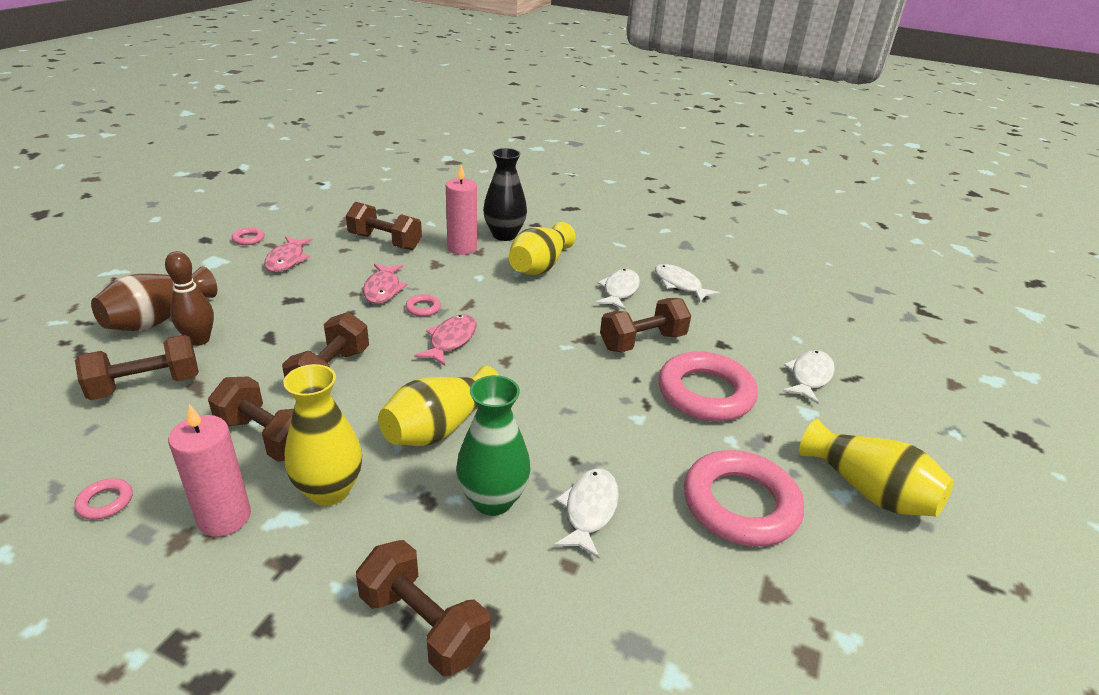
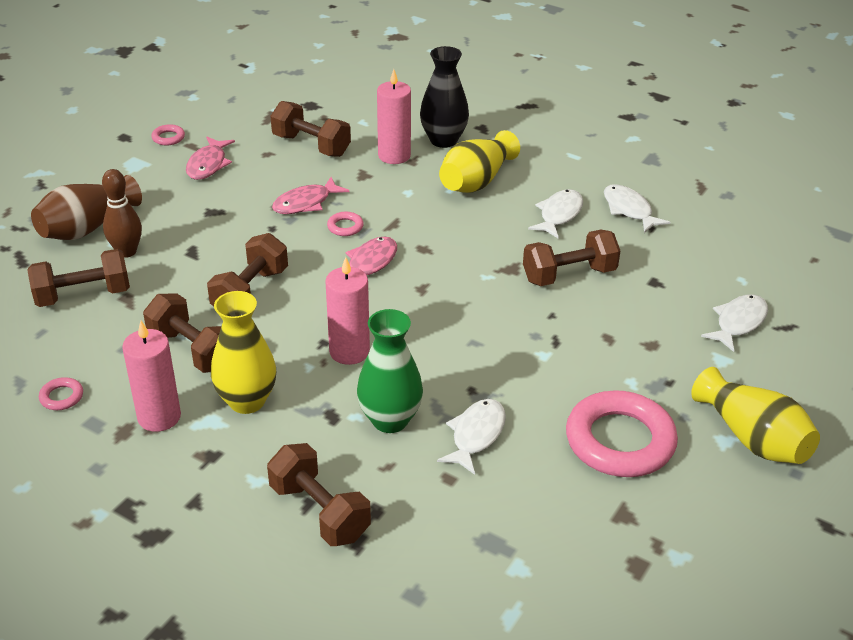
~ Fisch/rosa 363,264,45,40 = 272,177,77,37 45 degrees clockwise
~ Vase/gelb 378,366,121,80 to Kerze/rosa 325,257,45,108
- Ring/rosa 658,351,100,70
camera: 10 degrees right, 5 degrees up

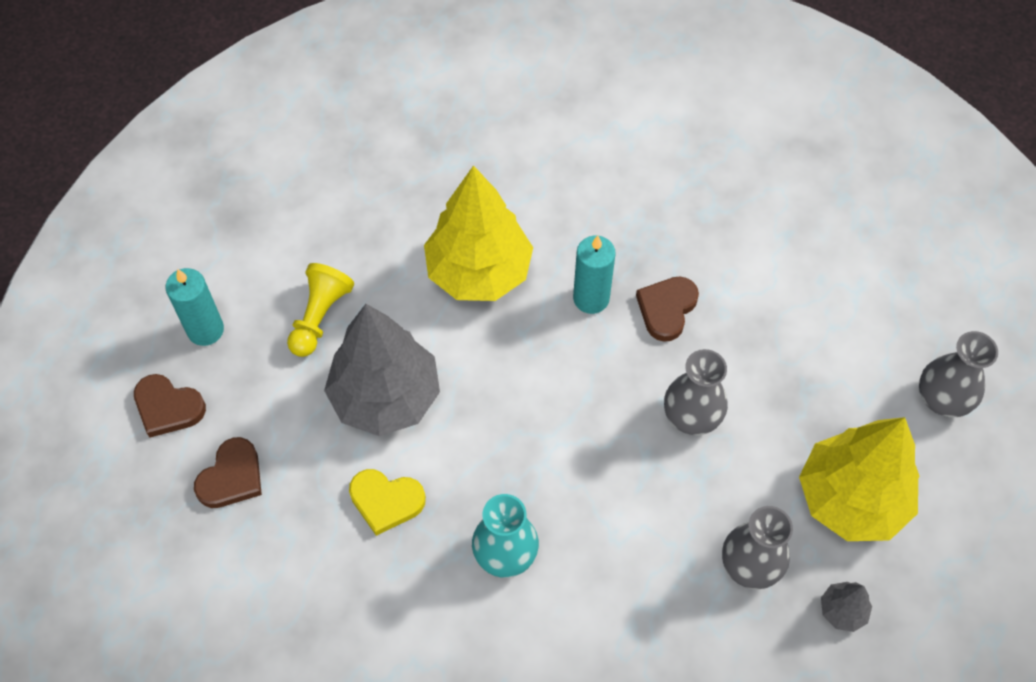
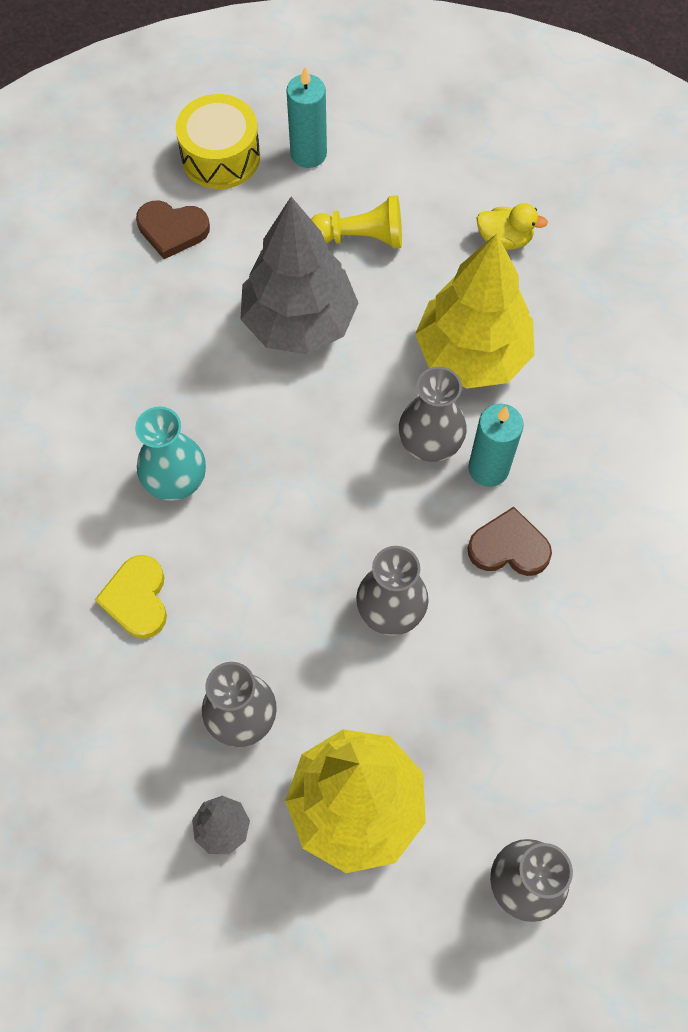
~ Herz/braun 134,374,72,64 to Trommel/gelb 176,94,84,95
~ Herz/gelb 349,469,77,67 to 95,555,72,84
+ Vase/grau 399,367,68,95
+ Ente/gelb 477,203,71,47
camera: 70 degrees right, 5 degrees up

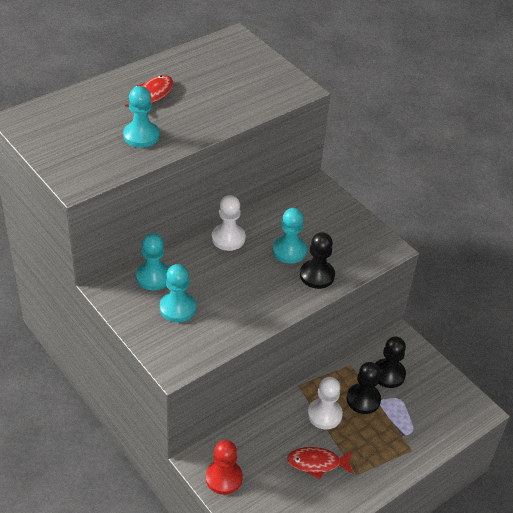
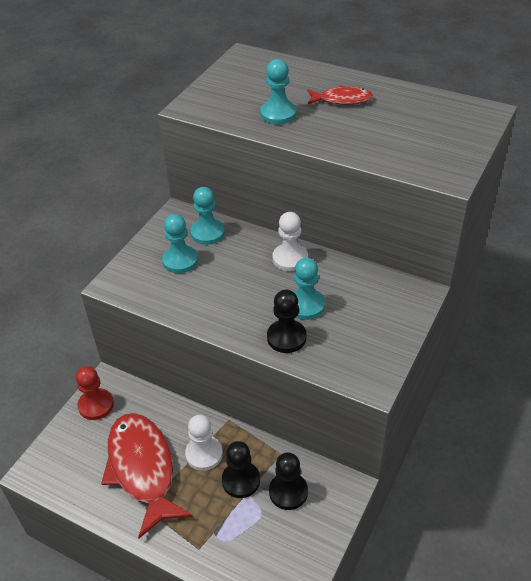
~ Fisch/rot 287,447,67,32 = 101,413,92,125 x1.97
camera: 70 degrees right, 0 degrees up

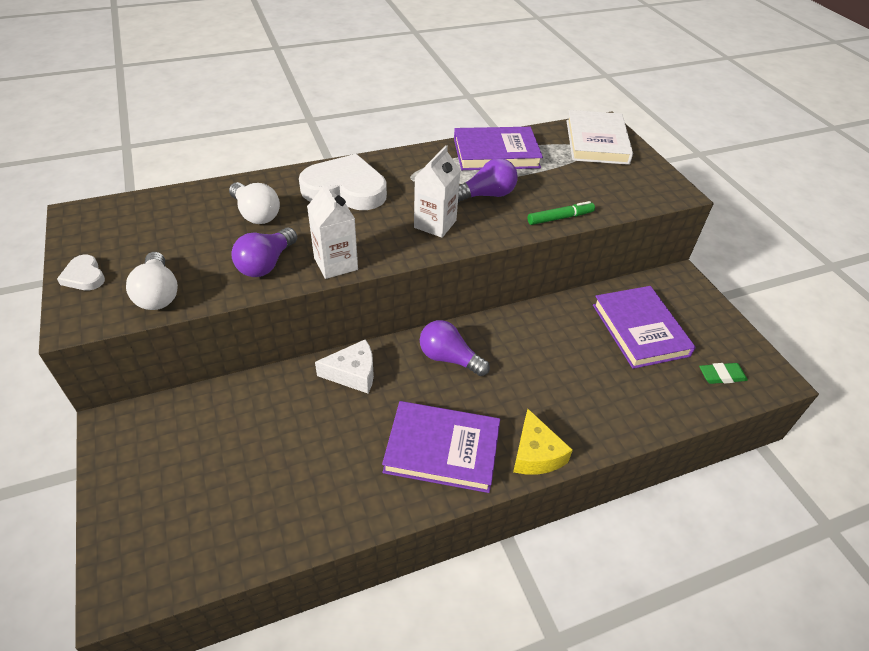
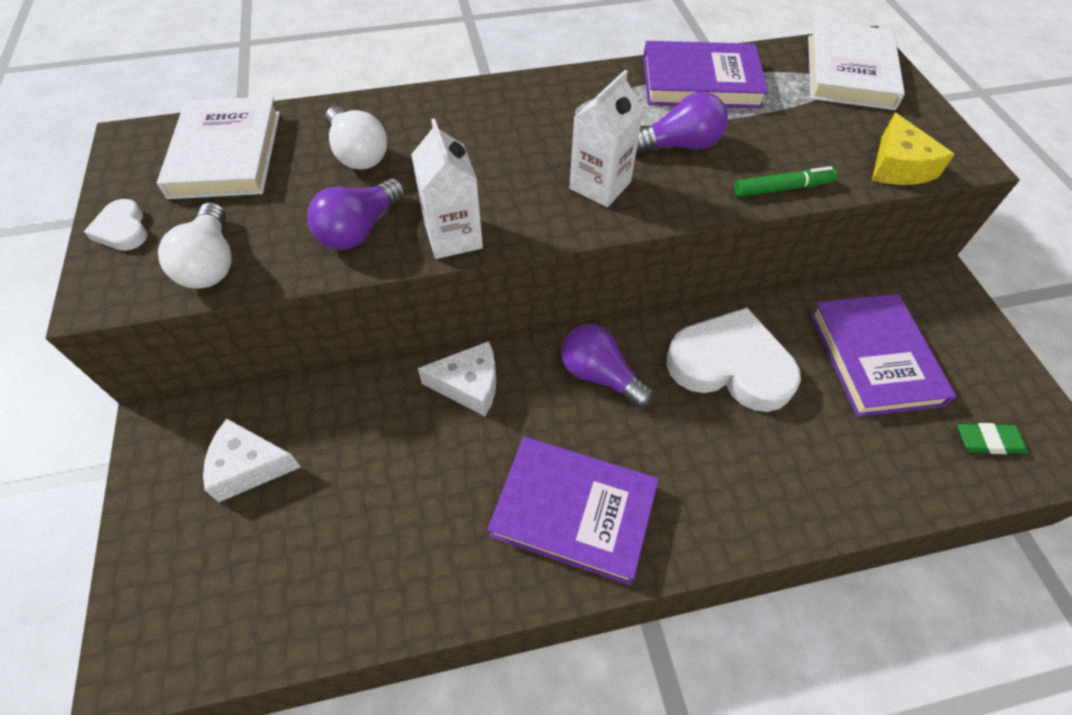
~ Herz/weiß 299,154,88,56 to 666,308,135,104
~ Käse/gelb 513,409,60,66 to 872,113,83,72
+ Buch/weiß 157,96,123,103
+ Käse/weiß 203,419,98,83
camera: 10 degrees right, 10 degrees up

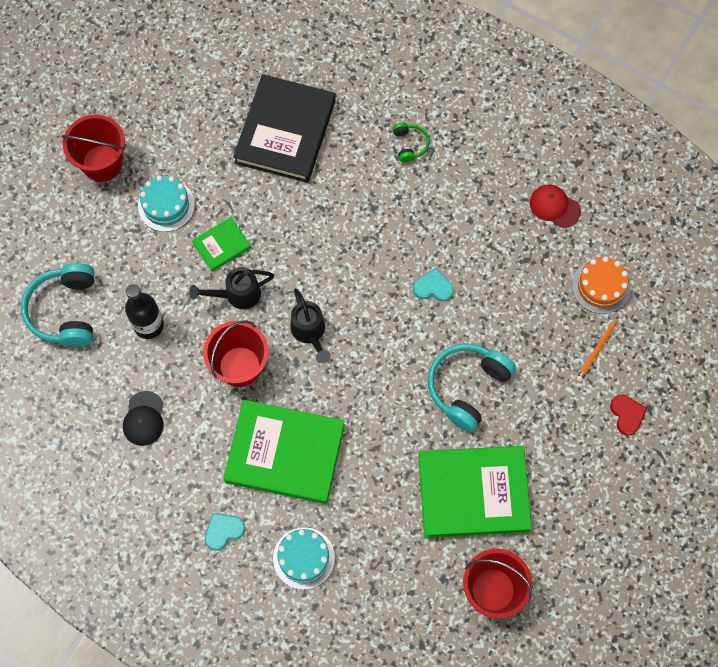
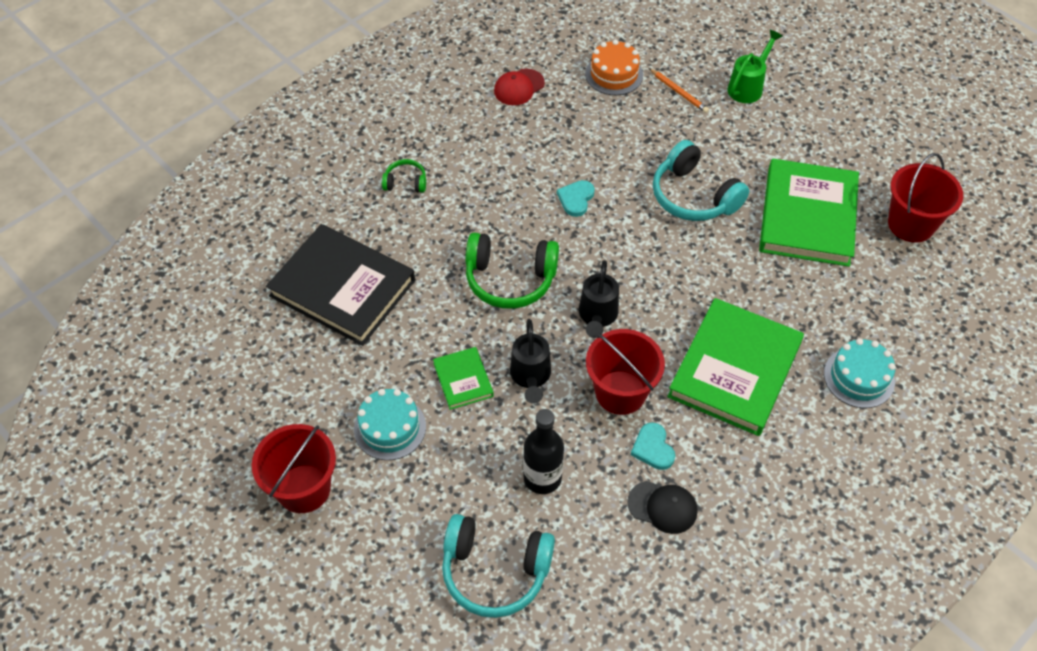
~ Herz/türkis 205,513,40,38 to 631,422,44,48
~ Gießkanne/schwarz 291,288,40,75 = 579,260,40,78 105 degrees clockwise
~ Herz/rot 610,395,37,41 to Gießkanne/grün 727,30,56,73
+ Kopfhörer/grün 465,233,94,76
camera: 75 degrees left, 15 degrees down

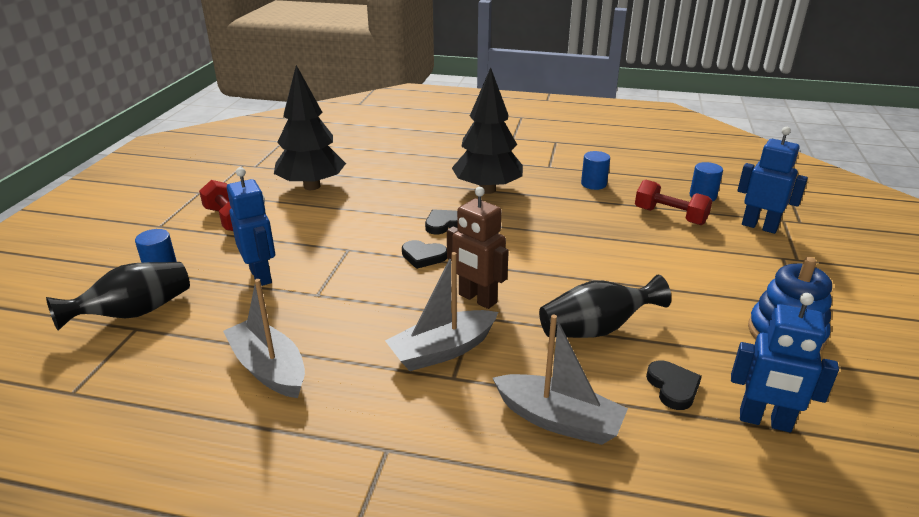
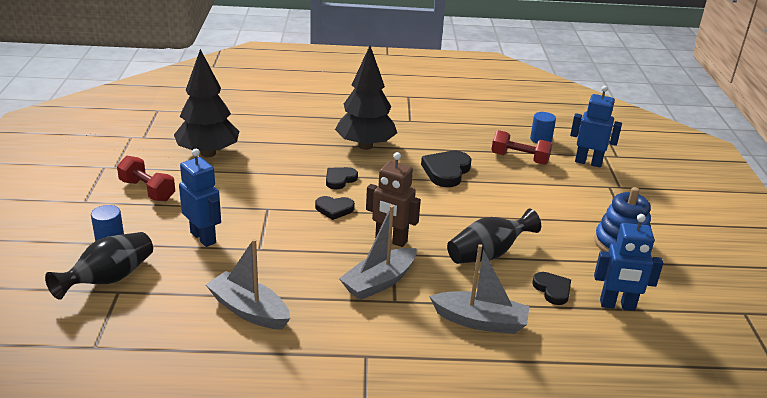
- Vollzylinder/blau 581,151,29,39
+ Herz/schwarz 421,151,51,36
camera: 15 degrees left, 0 degrees up

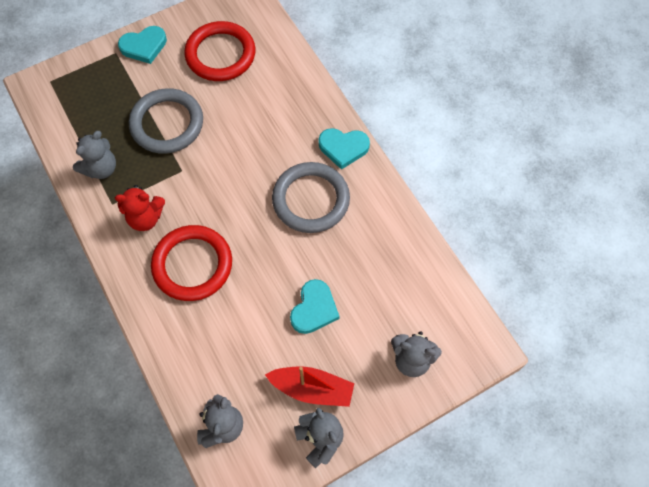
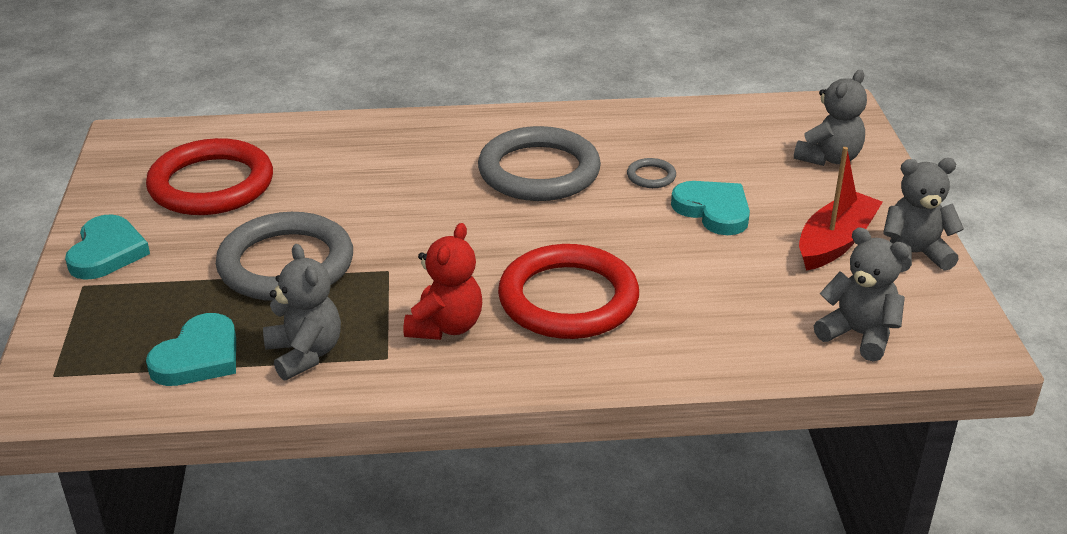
~ Herz/türkis 319,128,51,42 to 146,313,90,73
+ Ring/grau 627,158,49,30
camera: 65 degrees left, 30 degrees down

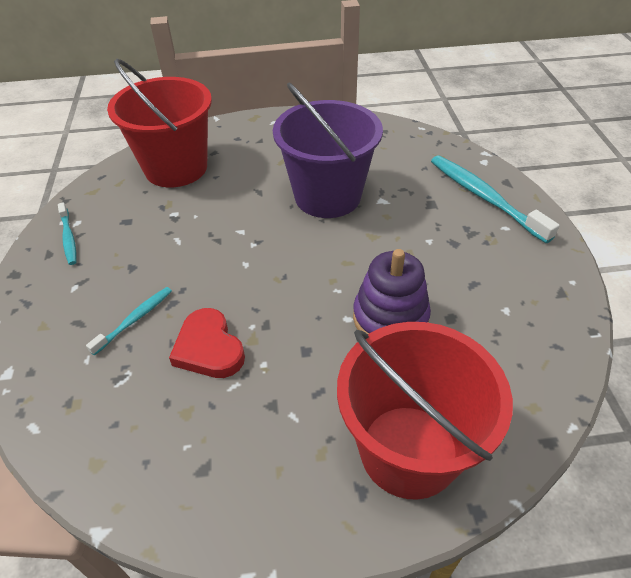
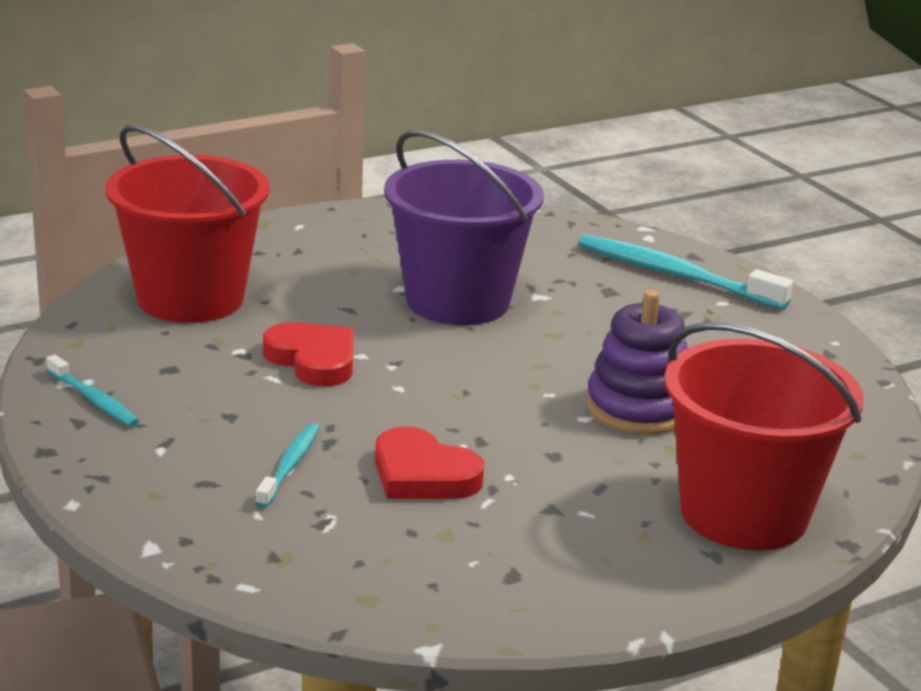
+ Herz/rot 263,322,91,64
camera: 25 degrees left, 20 degrees down

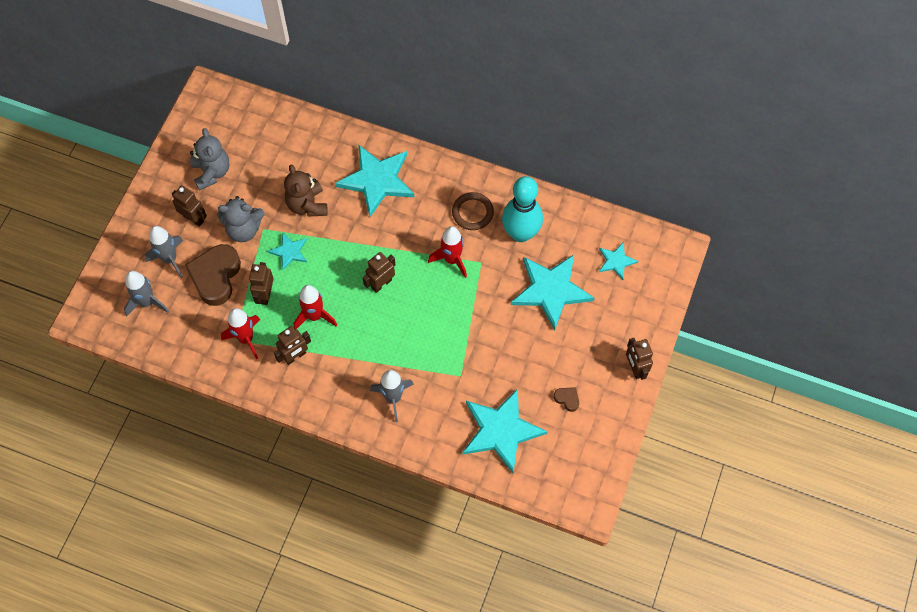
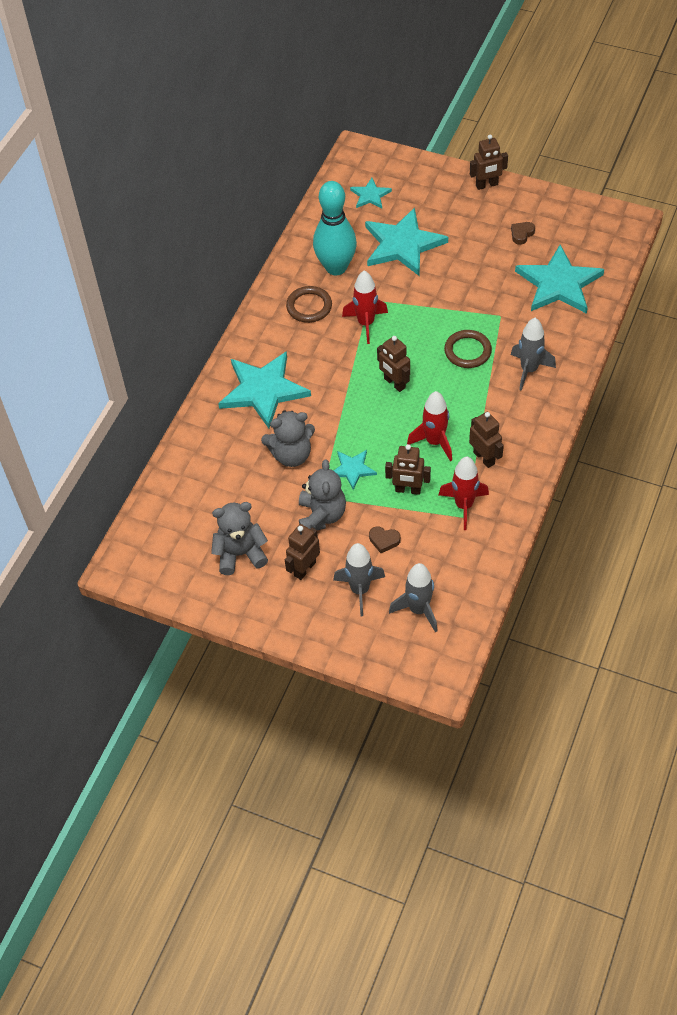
~ Herz/braun 185,244,56,62 = 369,527,32,26 x0.43
~ Teddybär/braun 284,164,44,53 to Teddybär/grau 261,411,54,56
+ Ring/braun 444,330,48,38
camera: 85 degrees left, 10 degrees down

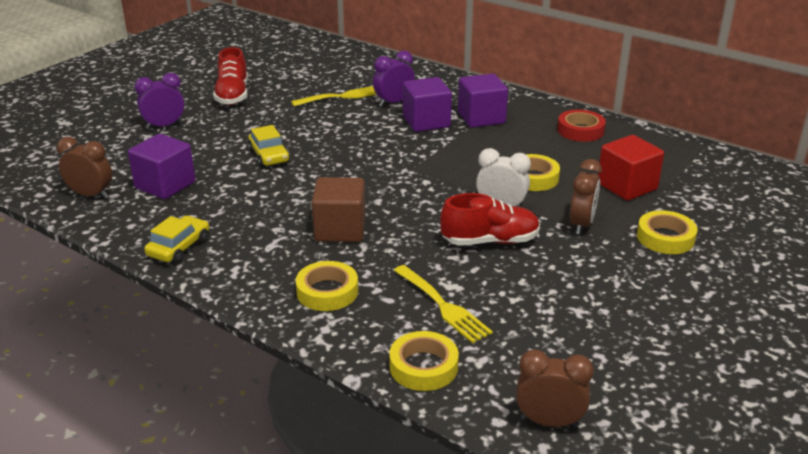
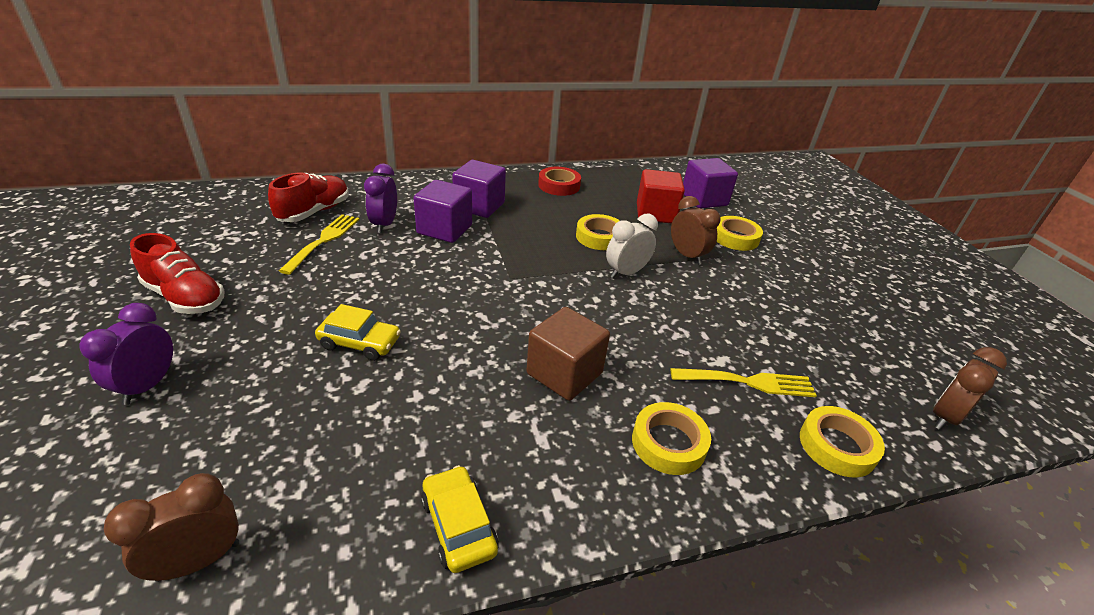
~ Kubus/lila 128,134,67,65 to 683,158,55,50
~ Schuh/rot 440,193,100,53 to 268,173,81,49
camera: 55 degrees left, 5 degrees up

